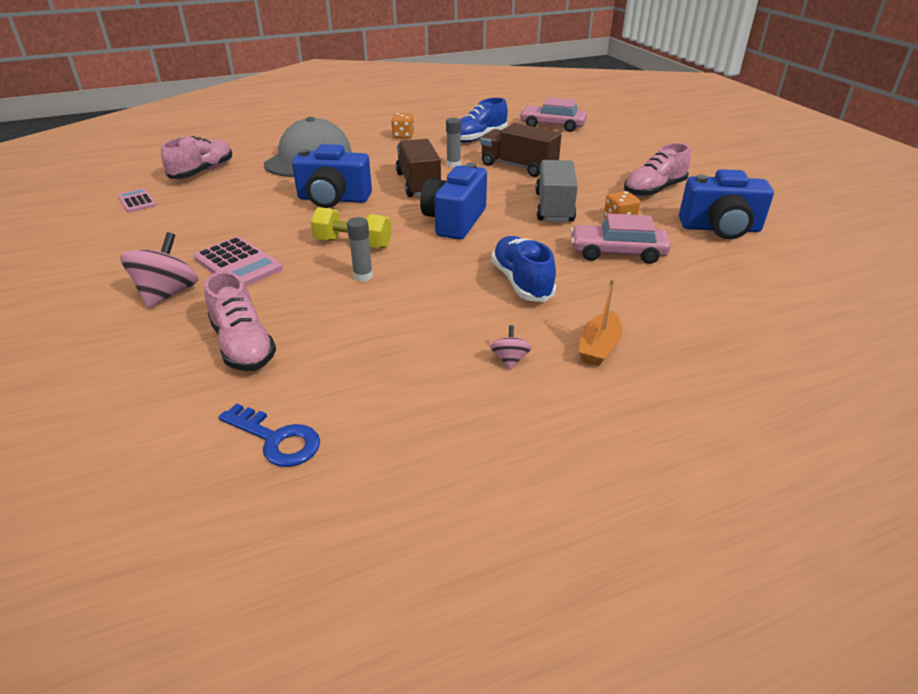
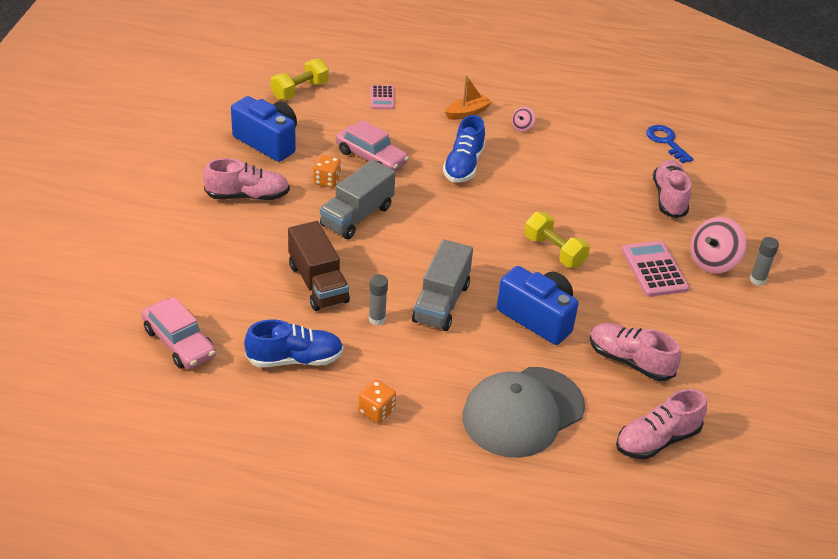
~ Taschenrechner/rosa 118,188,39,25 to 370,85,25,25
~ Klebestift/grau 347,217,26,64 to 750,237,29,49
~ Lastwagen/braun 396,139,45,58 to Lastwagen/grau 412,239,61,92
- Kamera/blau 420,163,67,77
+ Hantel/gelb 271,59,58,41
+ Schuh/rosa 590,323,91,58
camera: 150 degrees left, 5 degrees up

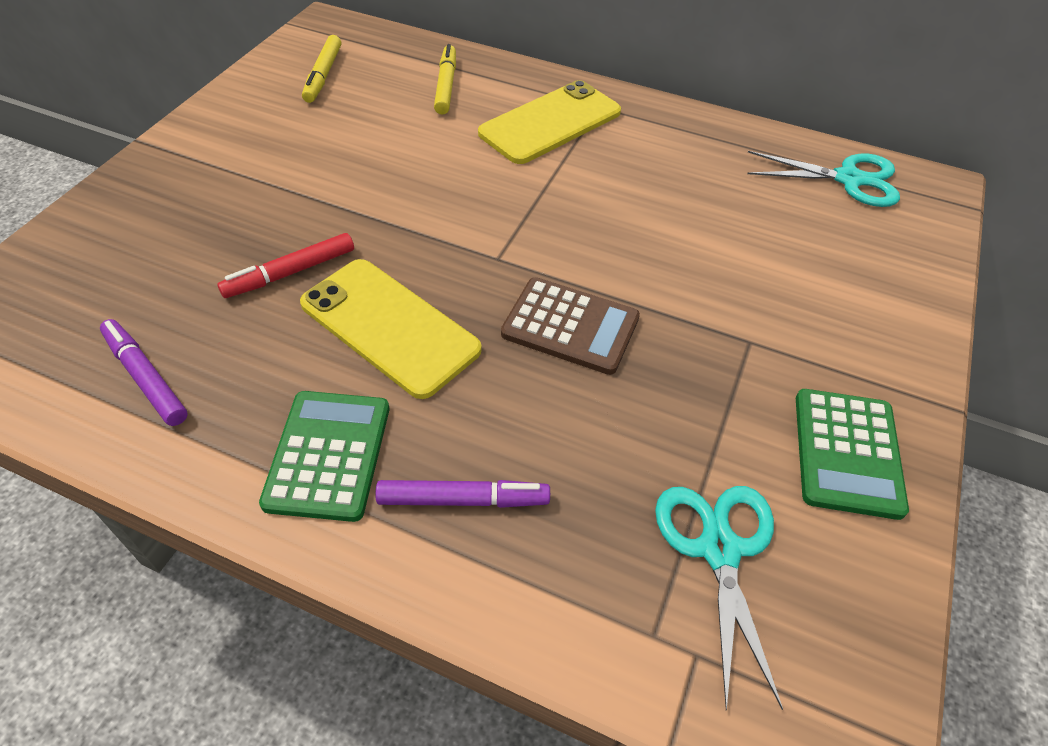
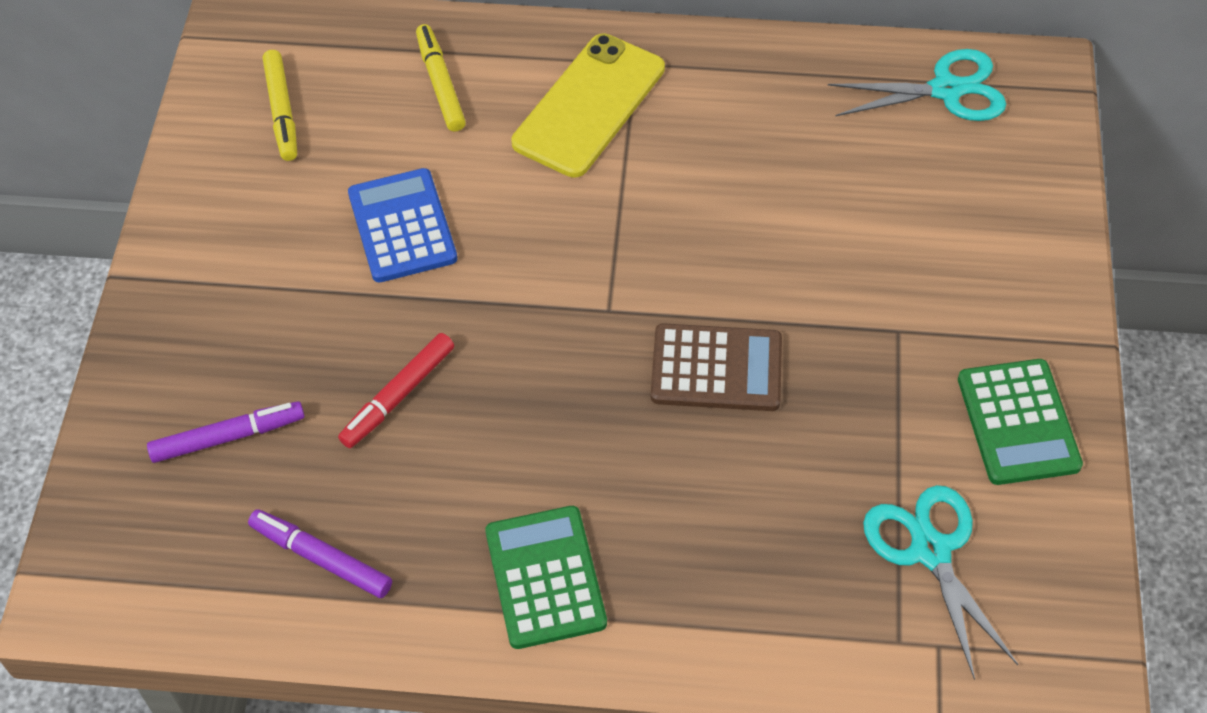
- Handy/gelb 300,259,182,140
~ Filzstift/lila 375,480,175,28 to 147,401,158,62
+ Taschenrechner/blau 348,168,109,114
camera: 15 degrees left, 5 degrees up

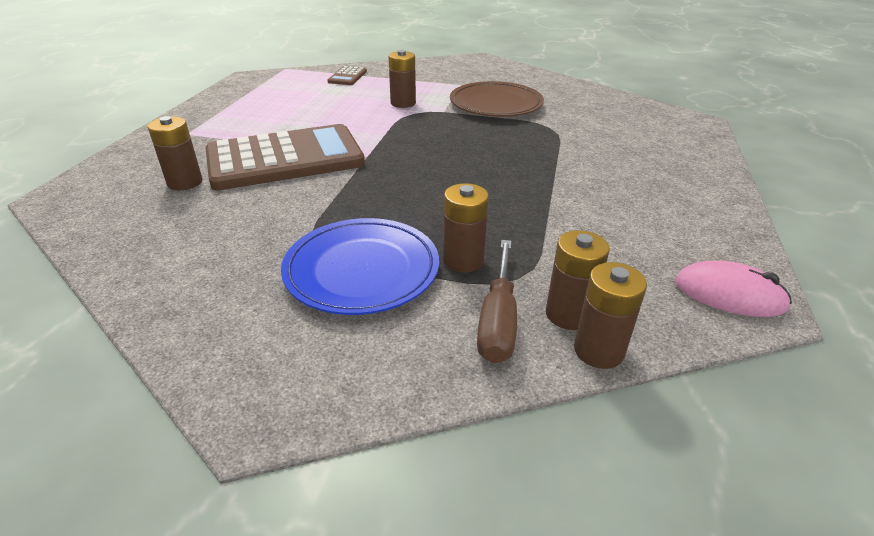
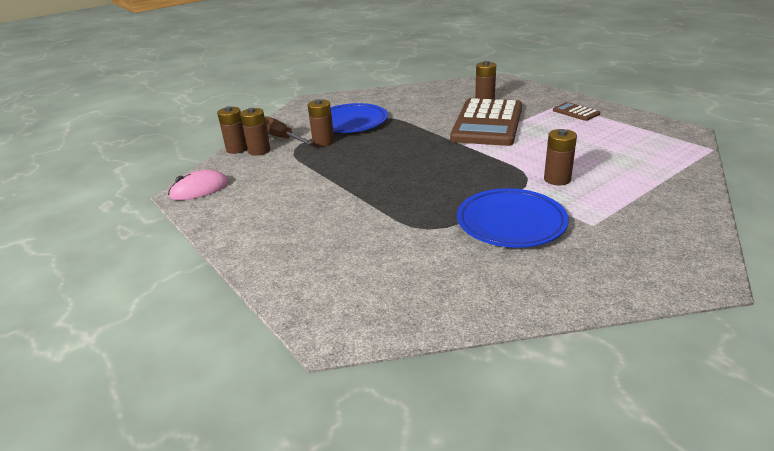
~ Taschenrechner/braun 327,66,40,19 to 553,102,47,19
~ Teller/braun 450,81,94,36 to Teller/blau 457,188,112,60
camera: 130 degrees right, 5 degrees down

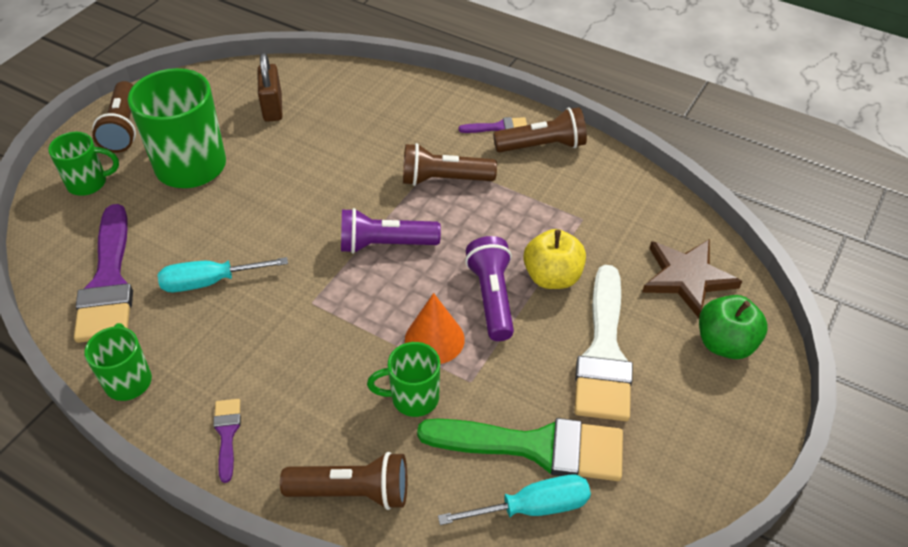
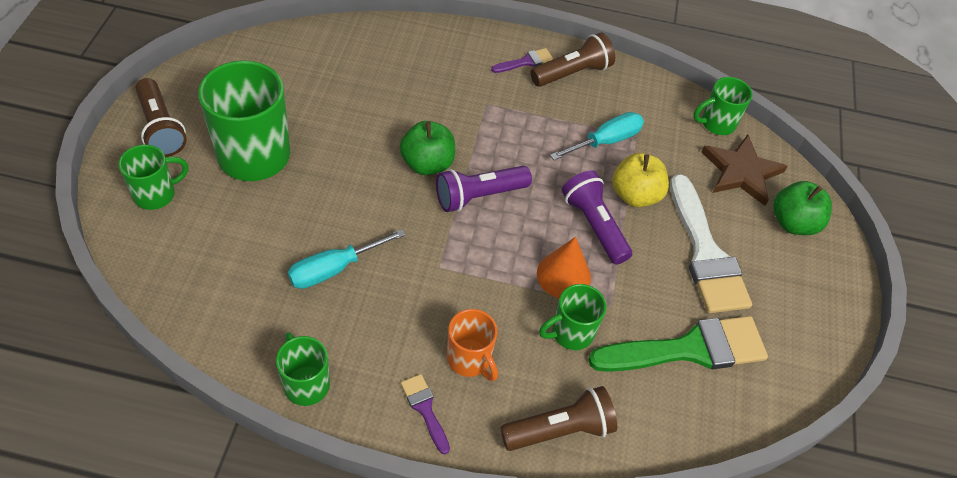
- Pinsel/lila 74,204,59,139
- Vorhängeschloss/braun 257,53,25,69
- Taschenlampe/braun 403,143,94,43
~ Schraubenzieher/türkis 438,475,153,50 to 550,112,94,48
+ Apfel/grün 400,121,55,54
+ Tasse/orange 447,309,51,72
+ Tasse/grün 693,77,60,58
camera: 25 degrees left, 5 degrees up

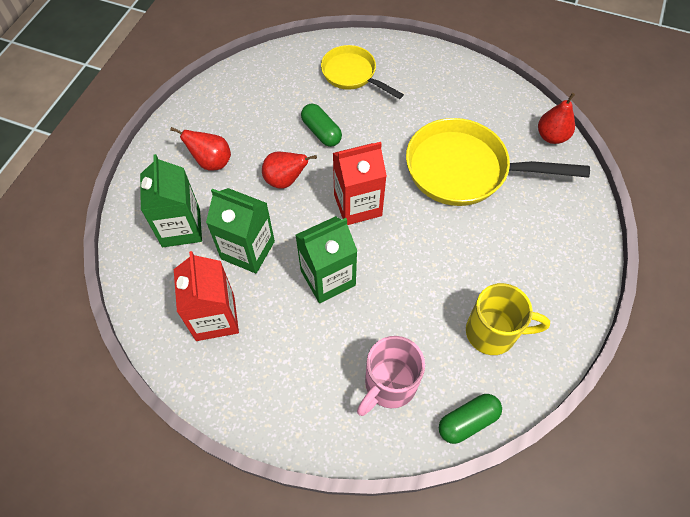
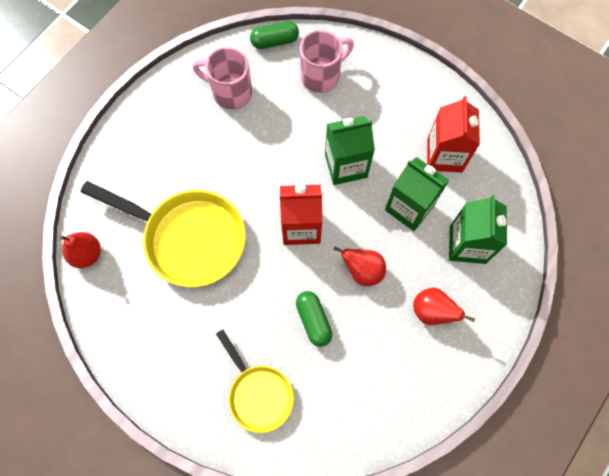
~ Tasse/gelb 466,283,84,72 to Tasse/rosa 193,47,59,63
camera: 165 degrees left, 10 degrees up

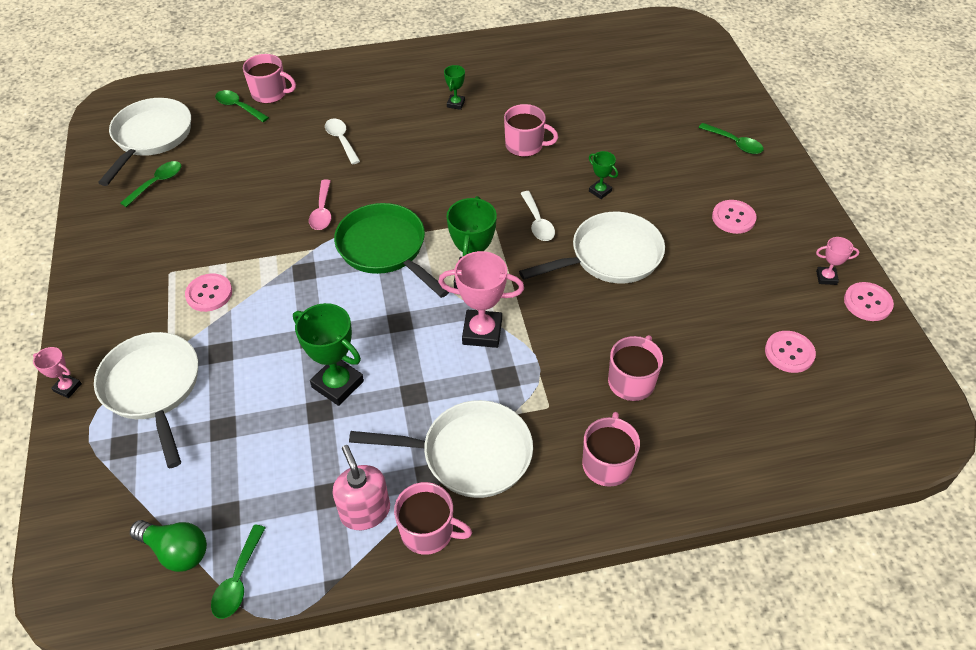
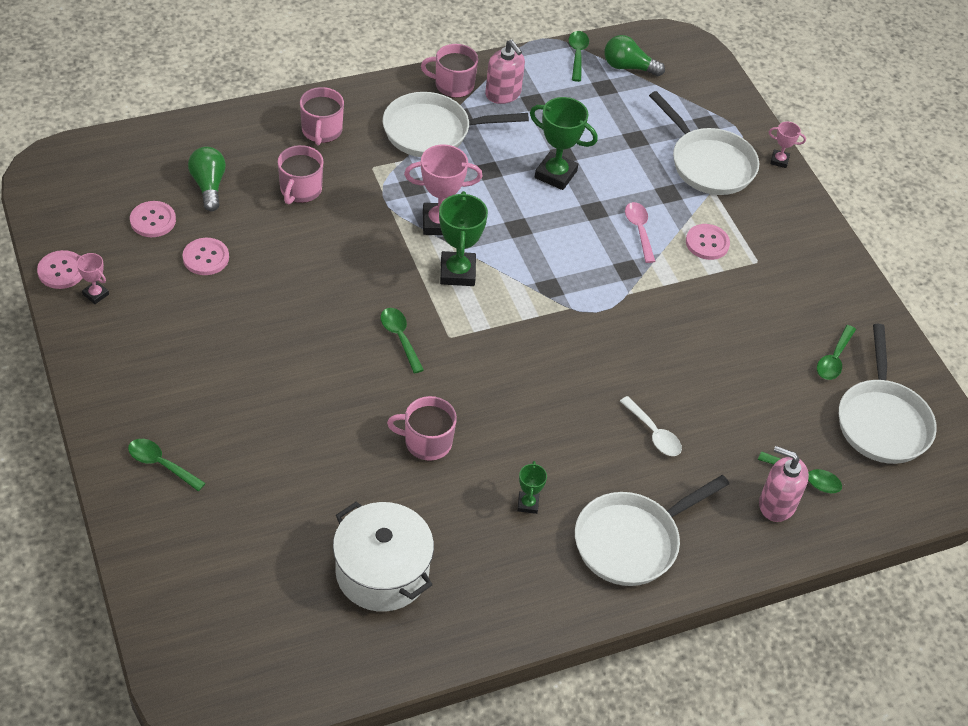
~ Tasse/rosa 243,54,53,50 to Seifenspender/rosa 759,446,50,76
~ Löffel/rosa 309,180,22,50 to 625,202,30,61
- Pfanne/grün 334,203,115,95
~ Pfanne/weiß 519,212,146,71 to 575,475,154,111
~ Löffel/weiß 520,191,35,50 to Löffel/grün 381,308,43,65
- Pokal/grün 589,151,29,48
~ Knopf/rosa 712,200,45,34 to 183,238,46,37
~ Pokal/rosa 816,237,43,48 = 77,253,32,51 45 degrees clockwise
+ Glühbirne/grün 188,147,38,64
+ Kochtopf/weiß 333,502,101,110
camera: 165 degrees right, 0 degrees up

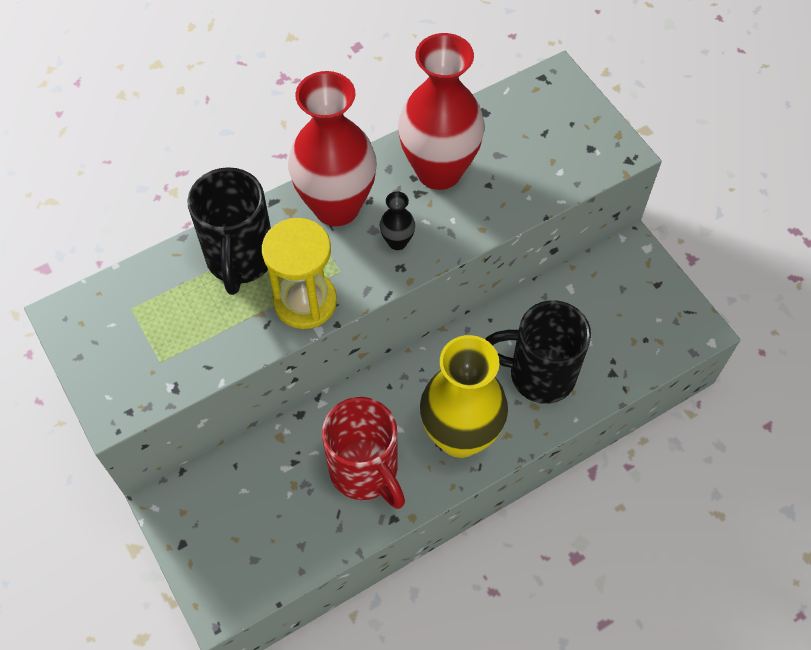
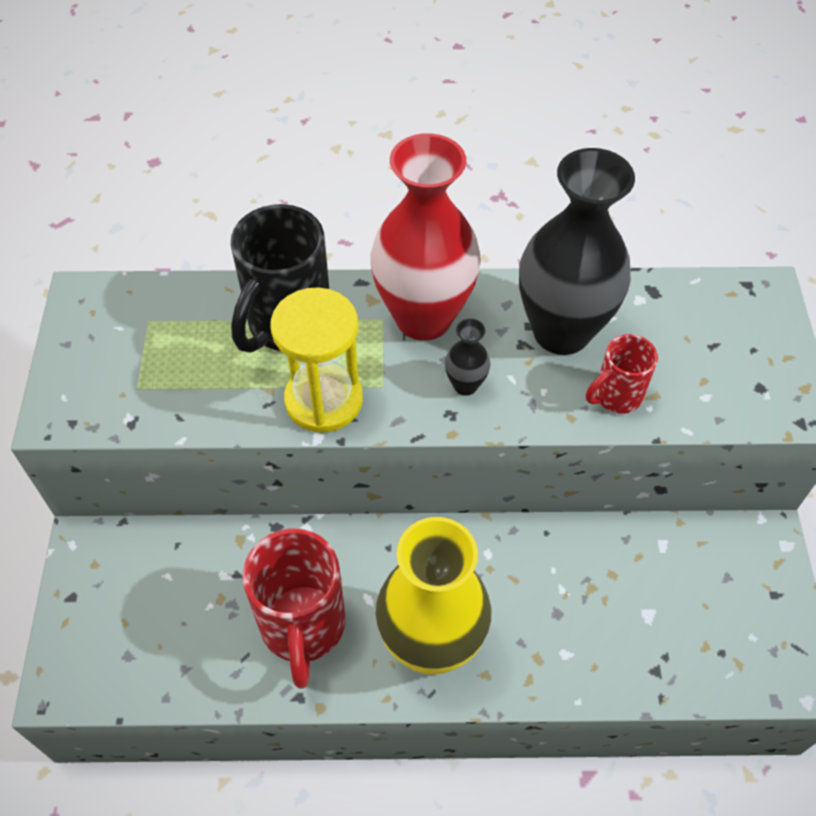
~ Vase/rot 398,33,87,157 to Vase/schwarz 519,148,116,207
- Tasse/schwarz 485,300,106,104
+ Tasse/rot 586,334,72,80
camera: 30 degrees right, 5 degrees down

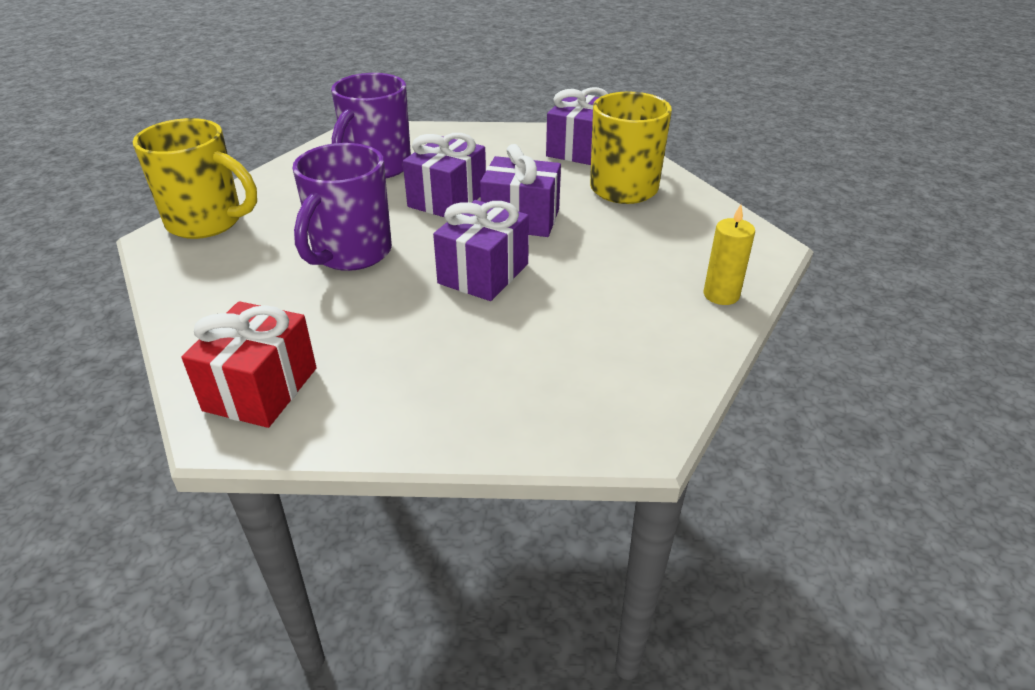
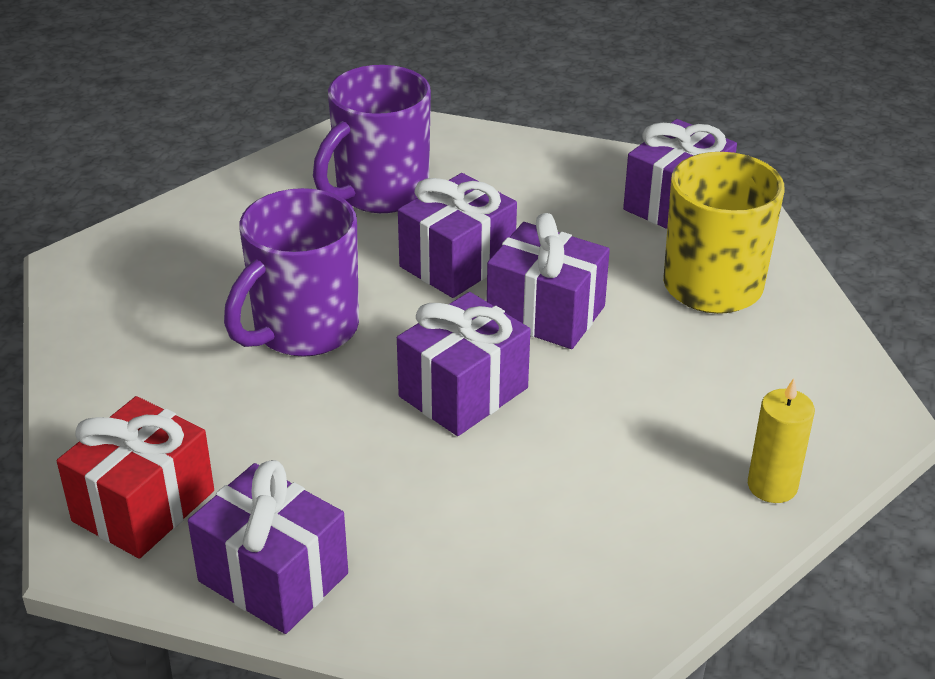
- Tasse/gelb 133,118,124,121
+ Geschenk/lila 188,460,160,174
camera: 15 degrees right, 0 degrees up

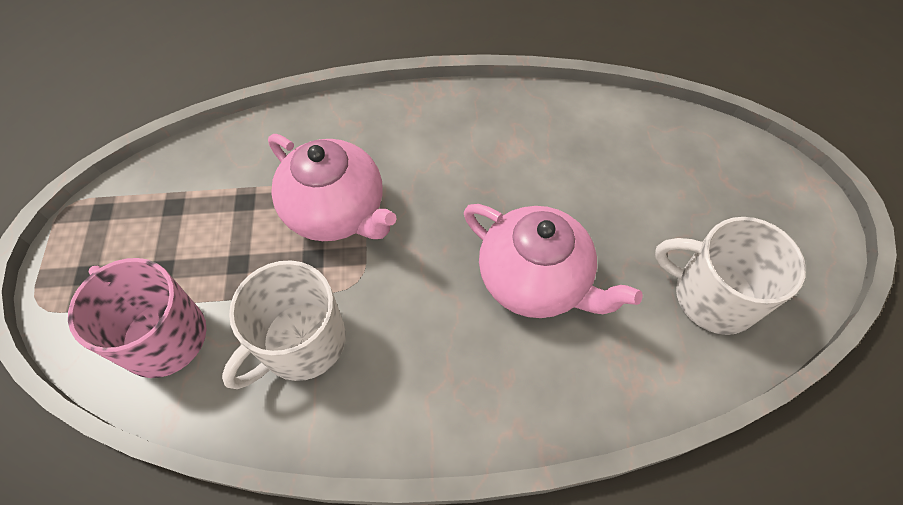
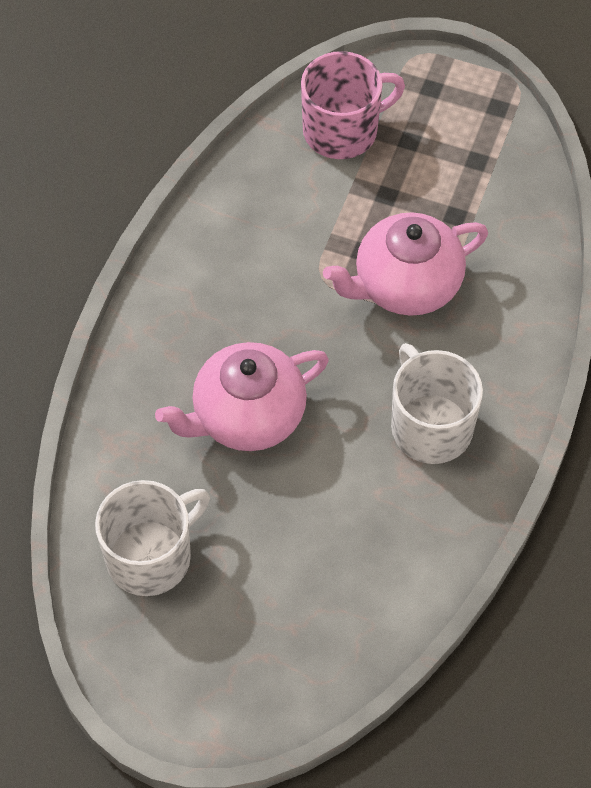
~ Tasse/weiß 222,260,124,129 to 391,343,92,121
camera: 115 degrees right, 0 degrees up

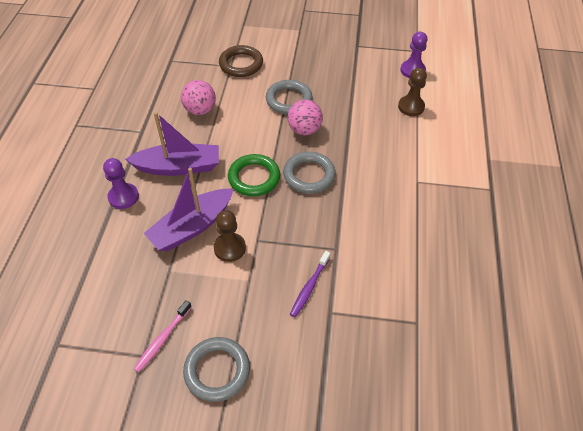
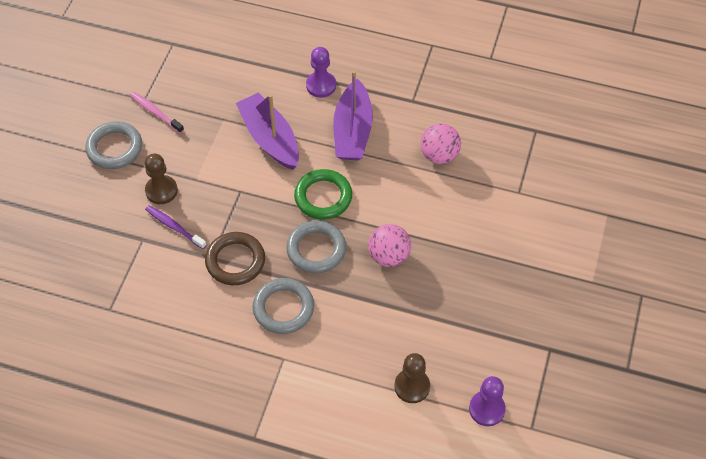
~ Bauer/braun 214,210,32,52 to 145,154,33,50
~ Ring/braun 219,45,44,32 to 205,232,60,53
~ Ring/grau 266,80,47,34 to 253,278,61,56
camera: 100 degrees right, 5 degrees up

